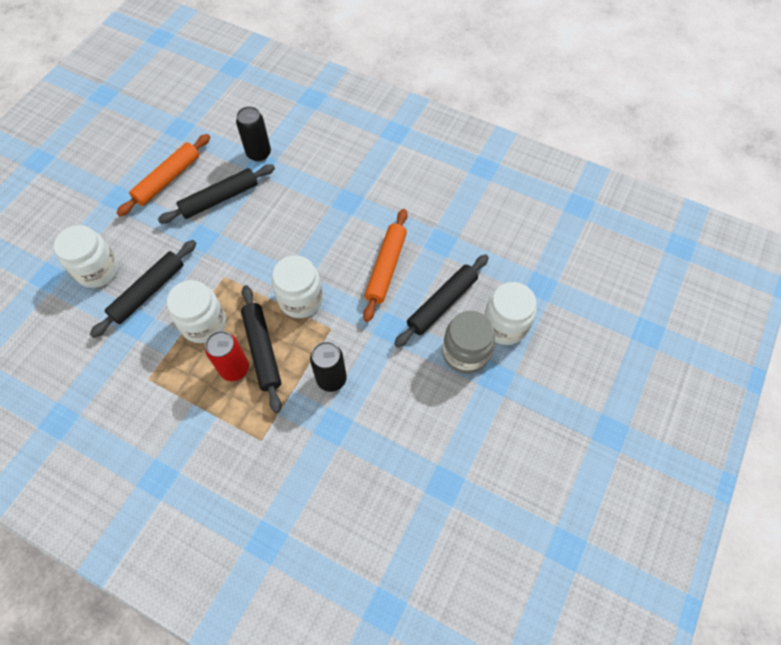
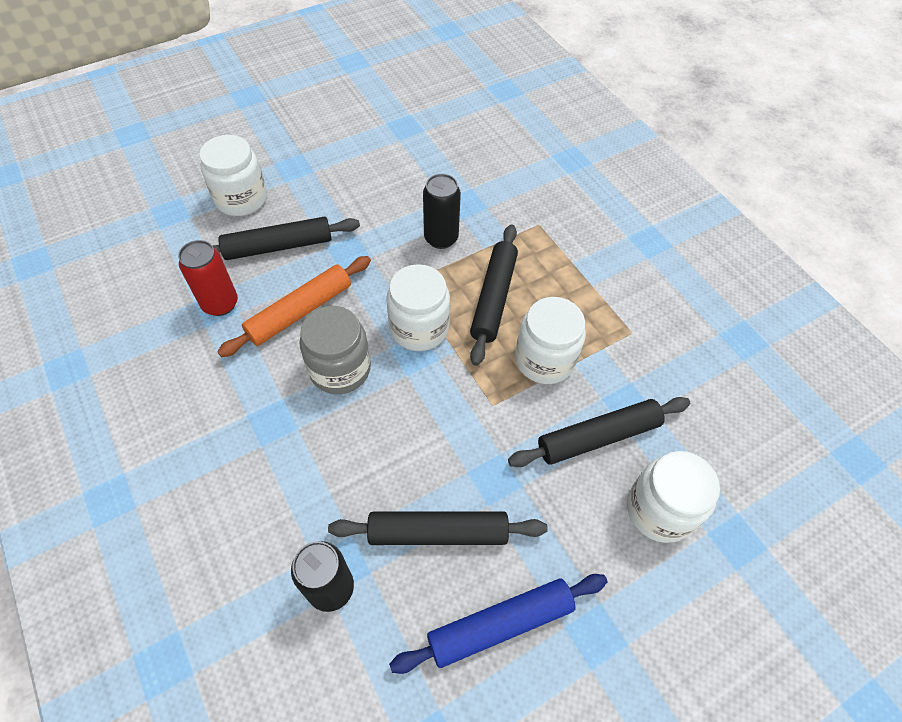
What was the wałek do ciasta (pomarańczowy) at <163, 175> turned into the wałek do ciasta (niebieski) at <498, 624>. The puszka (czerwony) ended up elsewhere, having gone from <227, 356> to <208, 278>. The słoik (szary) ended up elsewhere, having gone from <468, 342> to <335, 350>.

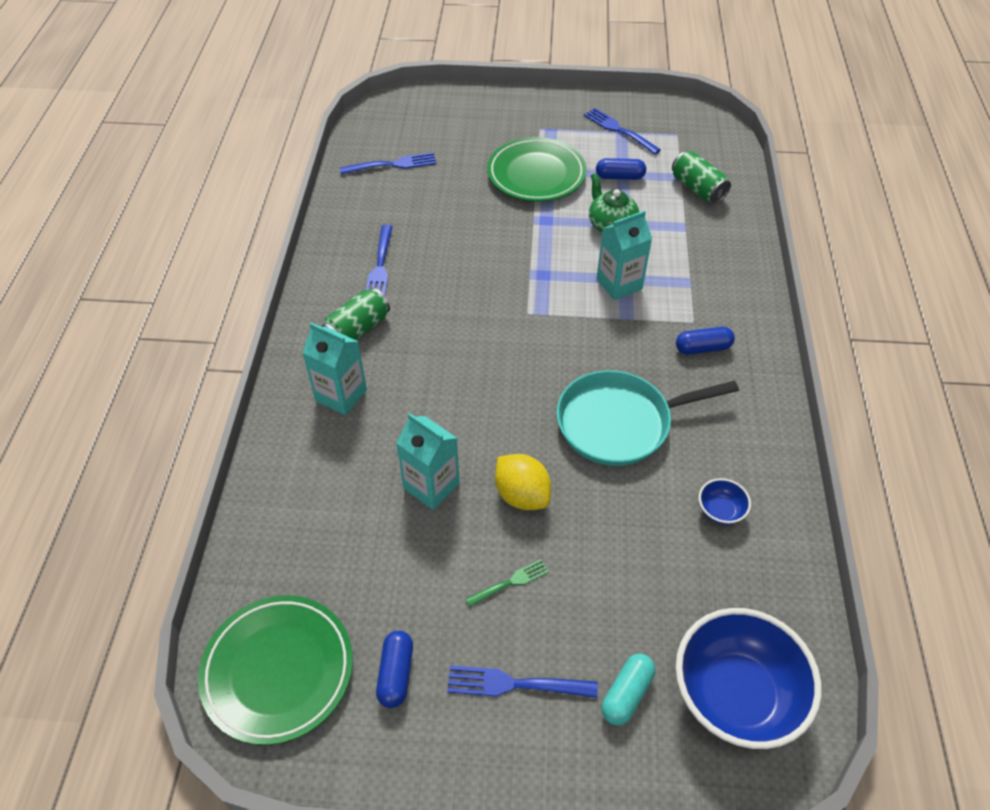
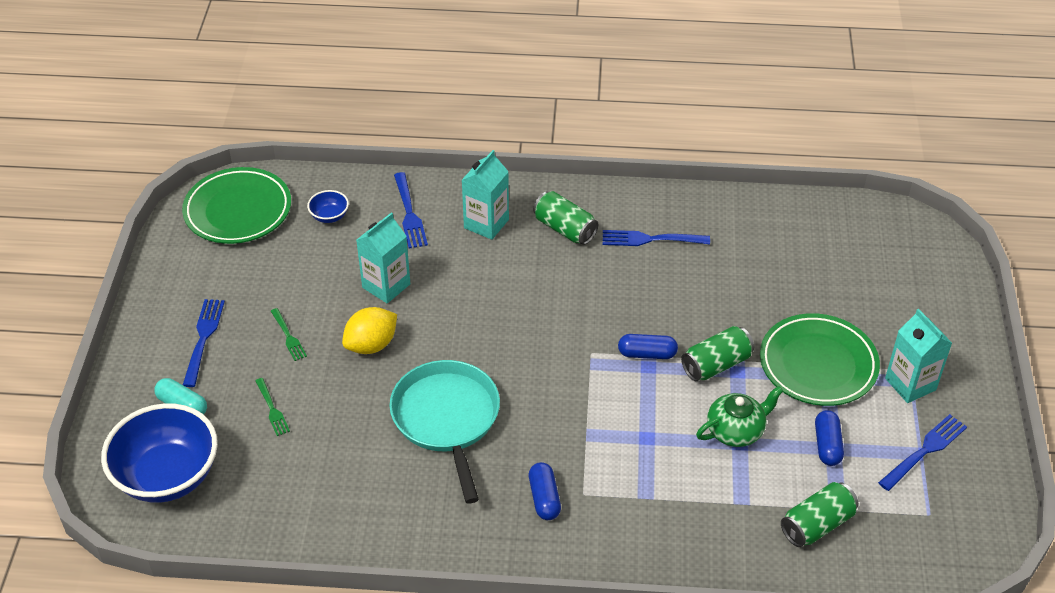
The widelec (niebieski) ended up elsewhere, having gone from <388, 163> to <411, 210>. The kapsułka (niebieski) ended up elsewhere, having gone from <394, 669> to <648, 346>. The karton mleka (turkusowy) ended up elsewhere, having gone from <624, 255> to <918, 356>. The miska (niebieski) ended up elsewhere, having gone from <725, 501> to <328, 206>. The second view gained the widelec (zielony) at <272, 407>. The second view gained the puszka (zielony) at <717, 353>.

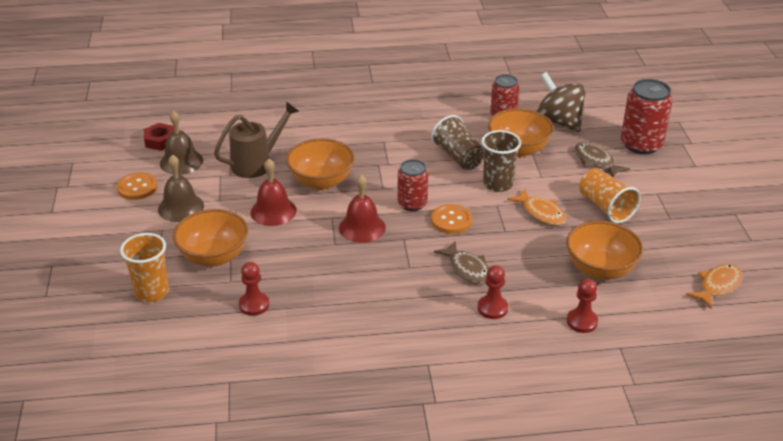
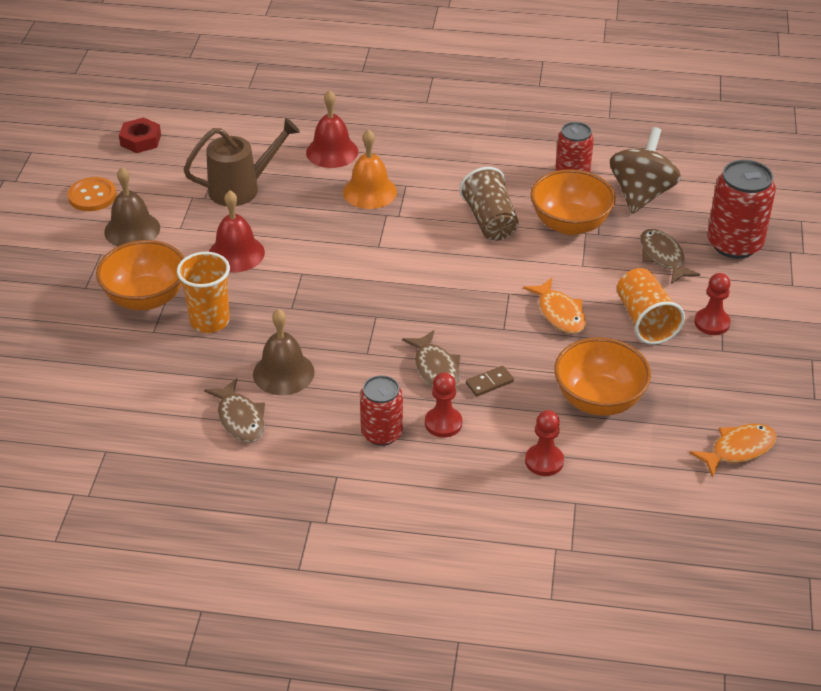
The szklanka (pomarańczowy) ended up elsewhere, having gone from <144, 267> to <203, 292>. The dzwonek (brązowy) ended up elsewhere, having gone from <181, 142> to <283, 352>. The pionek (czerwony) ended up elsewhere, having gone from <254, 289> to <712, 304>. The second view lost the miska (pomarańczowy) at <320, 164>. The dzwonek (czerwony) ended up elsewhere, having gone from <362, 208> to <332, 129>. The puszka (czerwony) ended up elsewhere, having gone from <413, 185> to <381, 410>. The second view lost the guzik (pomarańczowy) at <451, 219>. The second view lost the szklanka (brązowy) at <501, 161>. The bączek (brązowy) at <561, 102> ended up facing another way, 45 degrees clockwise from before. The second view gained the ryba (brązowy) at <234, 410>. The second view gained the dzwonek (pomarańczowy) at <370, 169>. The second view gained the kostka domina (brązowy) at <490, 381>.

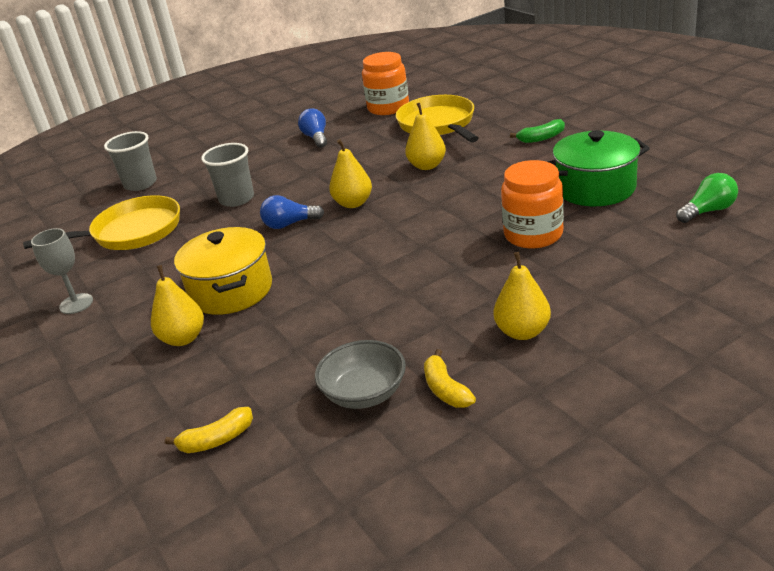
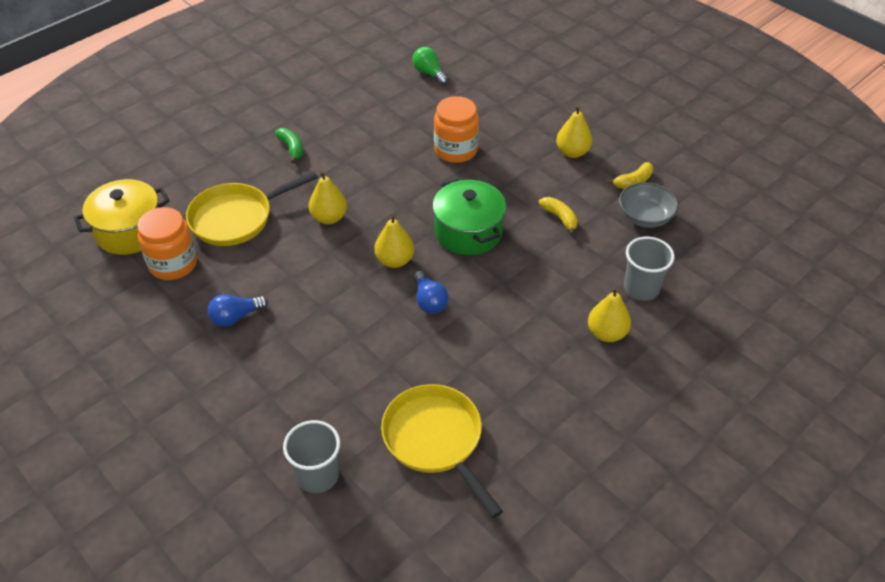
The second view lost the kielich (szary) at <62, 271>. The banan (żółty) ended up elsewhere, having gone from <209, 430> to <558, 216>. The garnek (żółty) ended up elsewhere, having gone from <223, 271> to <121, 217>. The szklanka (szary) ended up elsewhere, having gone from <227, 175> to <649, 269>. The garnek (zielony) ended up elsewhere, having gone from <598, 168> to <469, 216>.

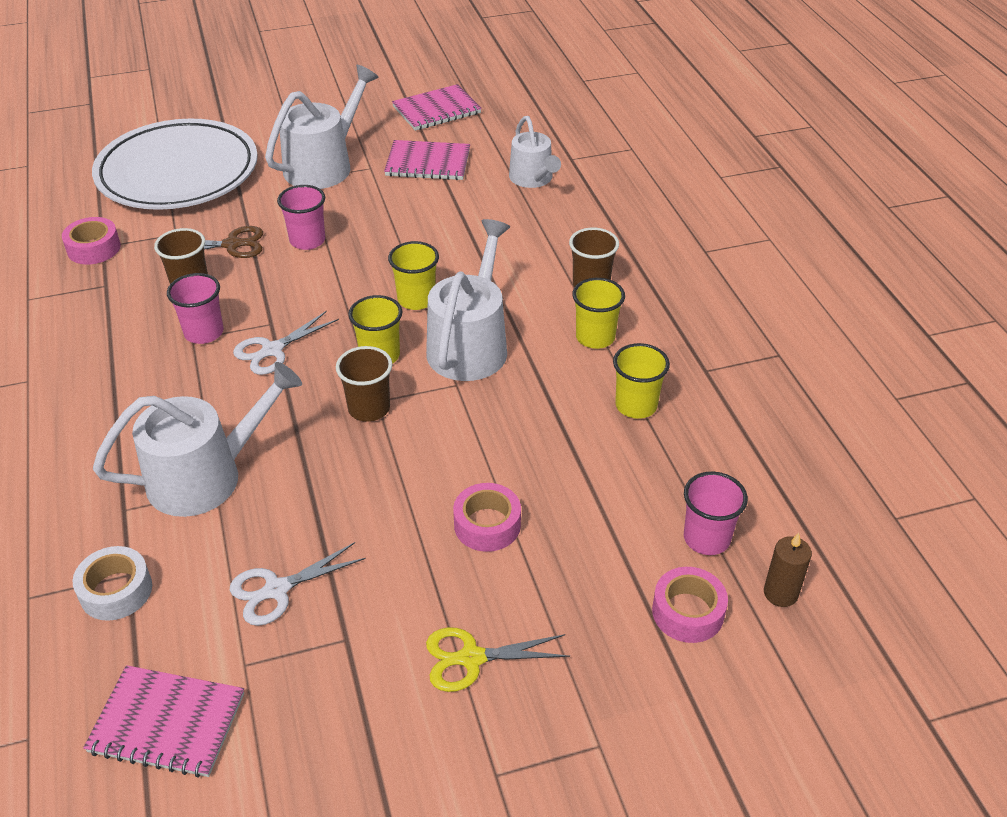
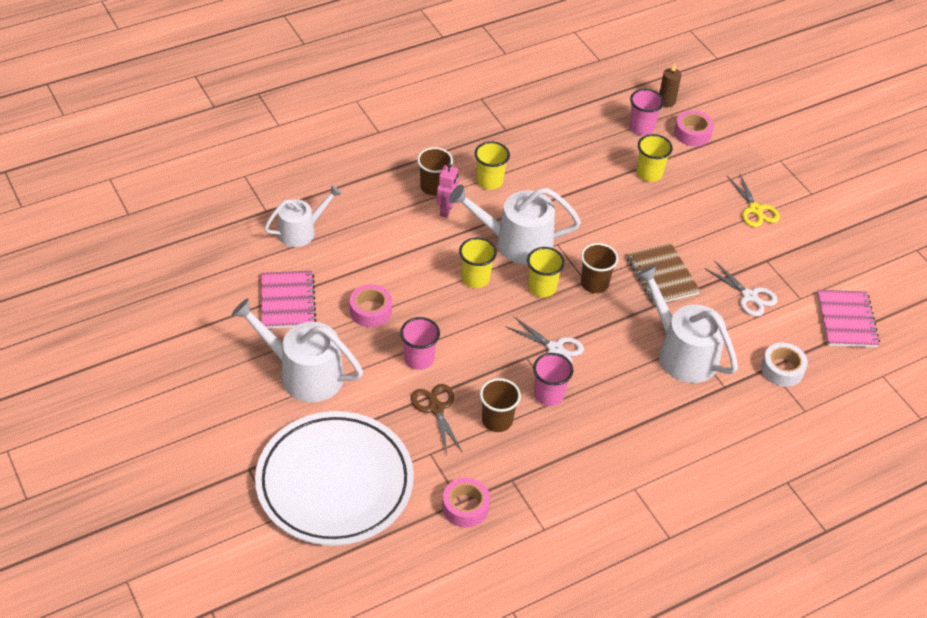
The second view lost the zeszyt (różowy) at <437, 107>. The taśma klejąca (różowy) ended up elsewhere, having gone from <487, 517> to <371, 305>. The szklanka (żółty) ended up elsewhere, having gone from <641, 381> to <655, 158>. The second view gained the robot (różowy) at <447, 190>. The second view gained the zeszyt (brązowy) at <663, 274>.

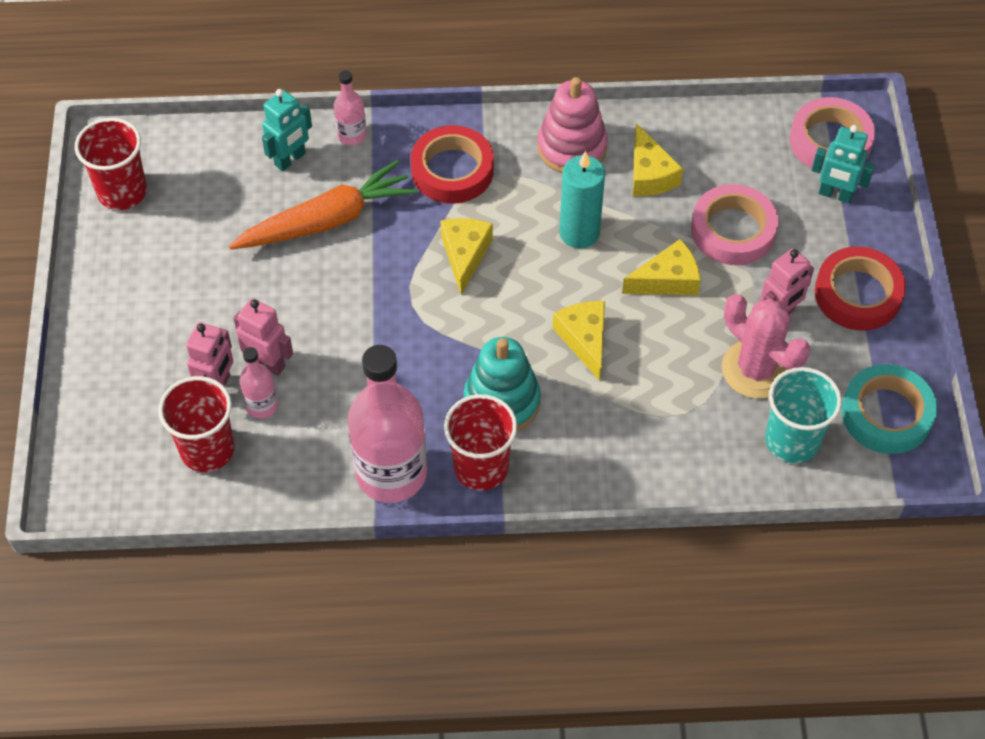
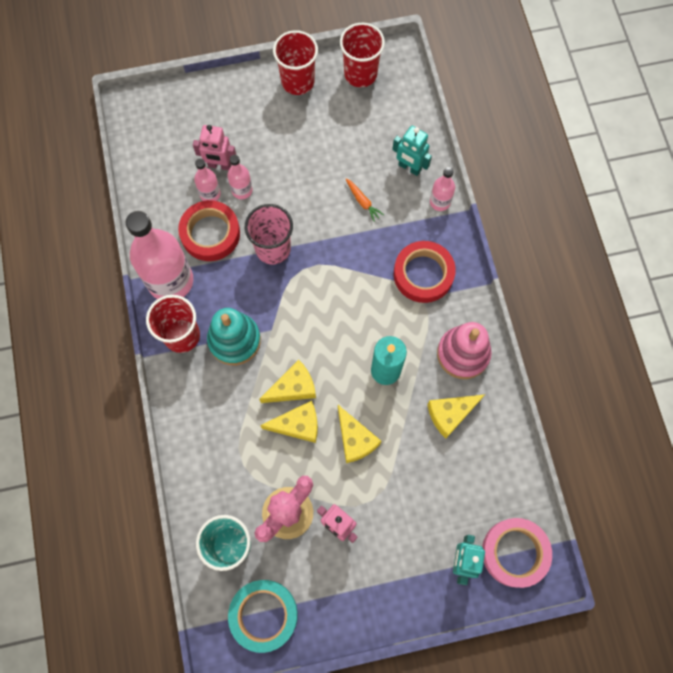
The szklanka (czerwony) ended up elsewhere, having gone from <196, 424> to <295, 62>. The size of the marchewka (pomarańczowy) at <323, 204> changed by a factor of 0.40. Where the robot (różowy) stood at <263, 337>, the butelka (różowy) came to stand at <240, 177>. The ser (żółty) ended up elsewhere, having gone from <466, 256> to <289, 422>. The second view lost the taśma klejąca (różowy) at <734, 224>. The taśma klejąca (czerwony) ended up elsewhere, having gone from <860, 288> to <209, 230>. The second view gained the szklanka (różowy) at <269, 234>.

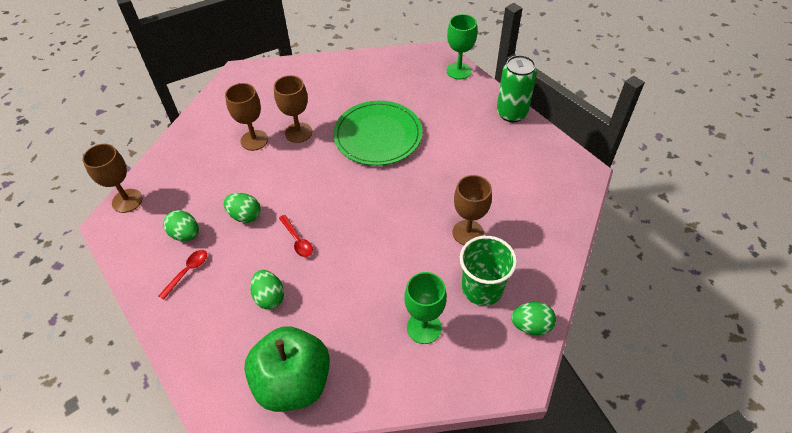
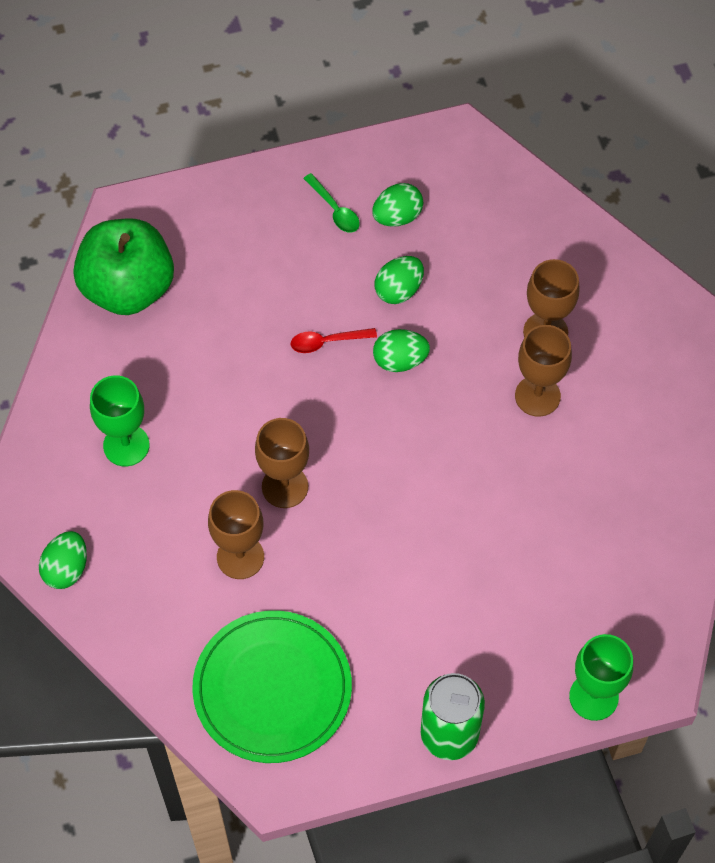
The kielich (brązowy) ended up elsewhere, having gone from <112, 178> to <282, 463>. What was the łyżka (czerwony) at <182, 275> turned into the łyżka (zielony) at <331, 202>. The jajko (zielony) ended up elsewhere, having gone from <267, 290> to <401, 350>. The talerz (zielony) ended up elsewhere, having gone from <377, 133> to <272, 686>. The second view lost the szklanka (zielony) at <488, 271>.

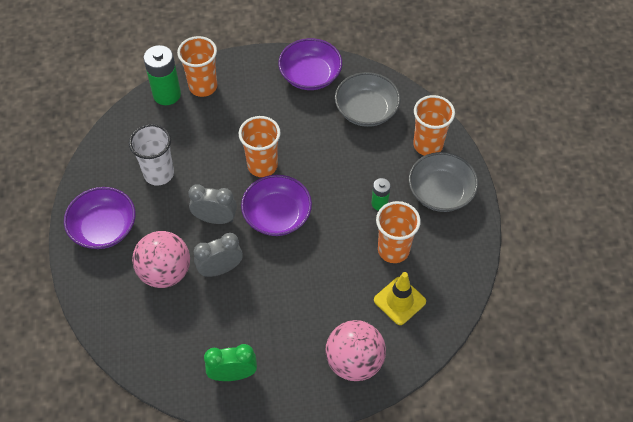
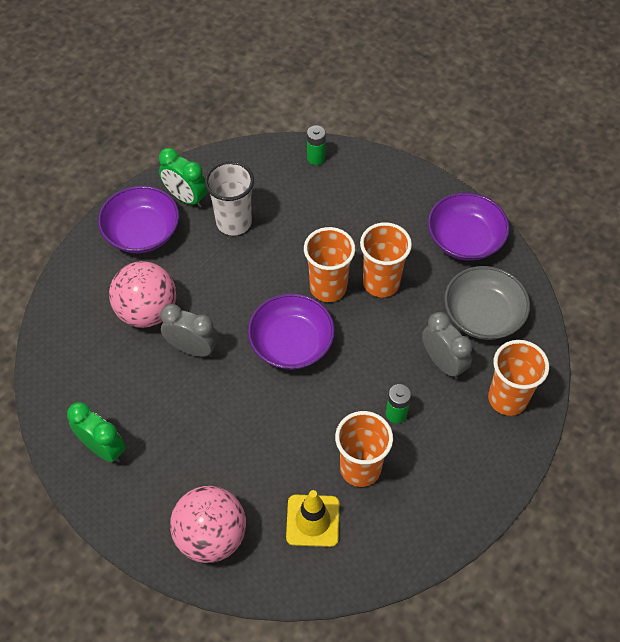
The size of the bateria (zielony) at <162, 75> changed by a factor of 0.55. The szklanka (pomarańczowy) ended up elsewhere, having gone from <197, 66> to <386, 259>. The budzik (szary) ended up elsewhere, having gone from <212, 204> to <447, 345>. The second view lost the miska (szary) at <443, 182>. The second view gained the budzik (zielony) at <183, 177>.

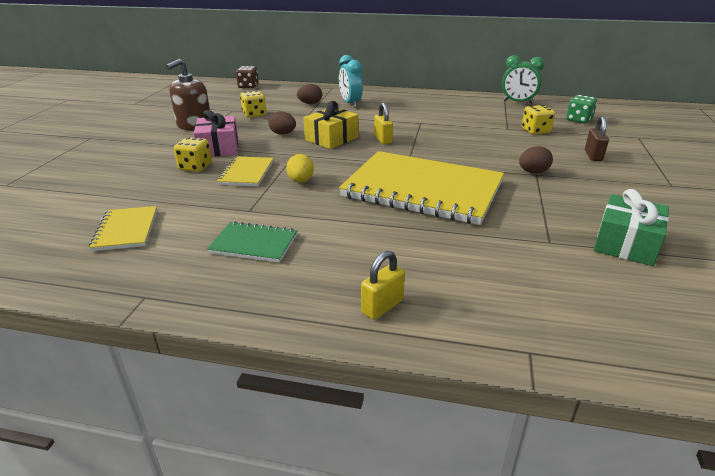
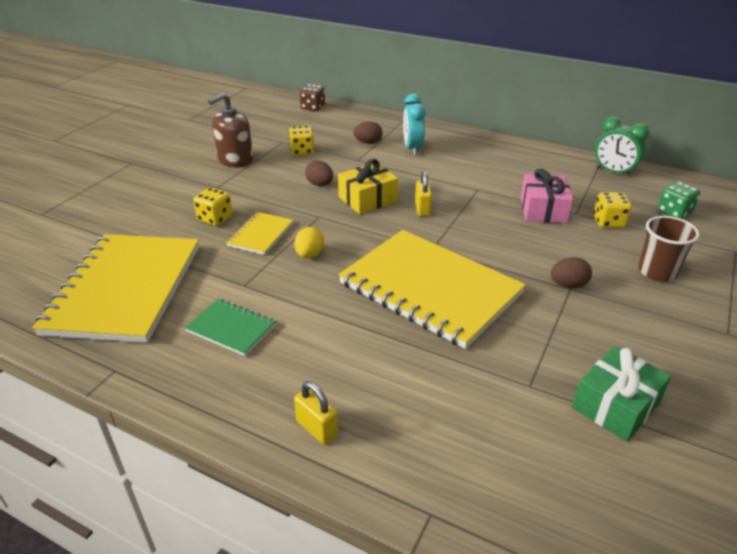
The size of the zeszyt (żółty) at <123, 228> changed by a factor of 2.22. The prezent (różowy) ended up elsewhere, having gone from <215, 133> to <547, 195>. The kłódka (żółty) at <383, 285> ended up facing another way, 75 degrees clockwise from before. Where the kłódka (brązowy) stood at <597, 138>, the szklanka (brązowy) came to stand at <668, 249>.

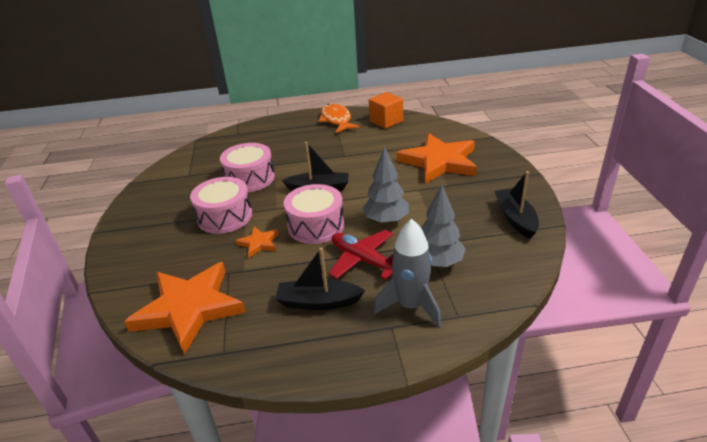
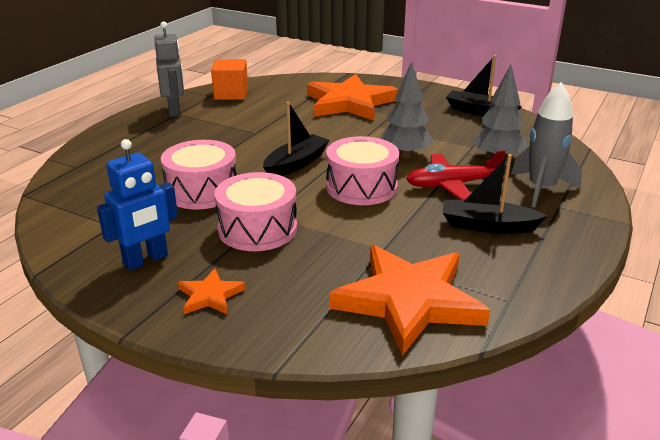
The gwiazda (pomarańczowy) ended up elsewhere, having gone from <257, 242> to <212, 291>. The łódka (czarny) at <320, 279> ended up facing another way, 60 degrees clockwise from before. Where the ryba (pomarańczowy) stood at <339, 118>, the robot (szary) came to stand at <169, 69>. The second view gained the robot (niebieski) at <137, 204>.

